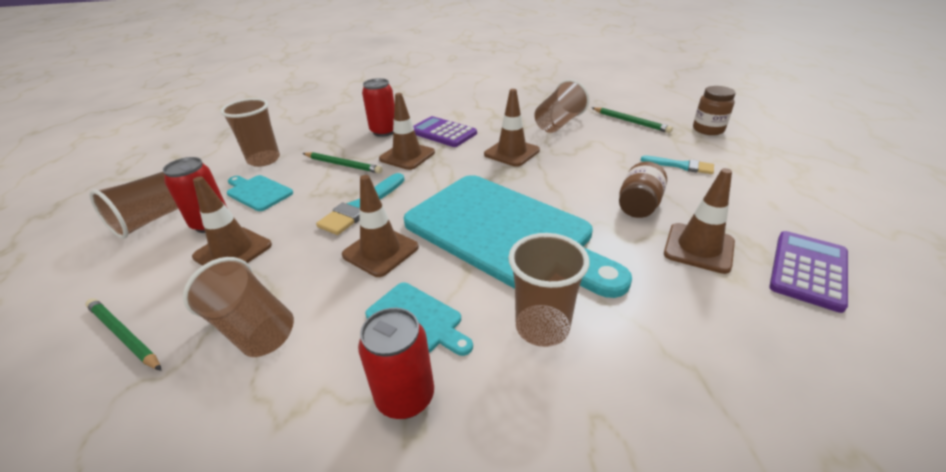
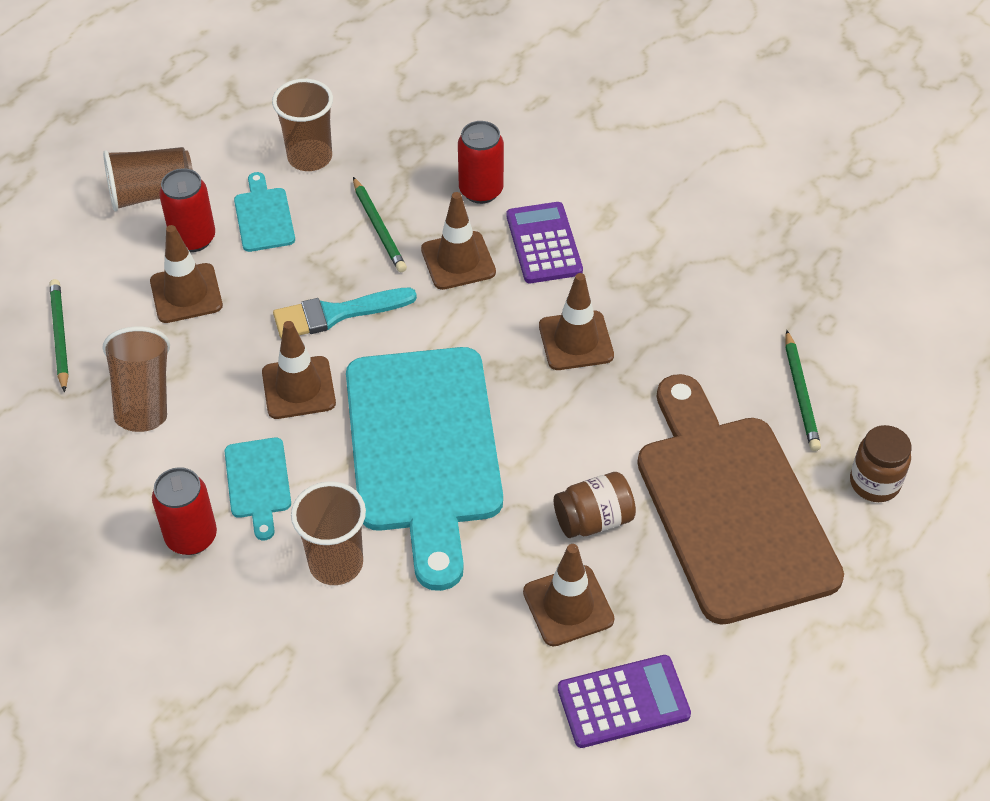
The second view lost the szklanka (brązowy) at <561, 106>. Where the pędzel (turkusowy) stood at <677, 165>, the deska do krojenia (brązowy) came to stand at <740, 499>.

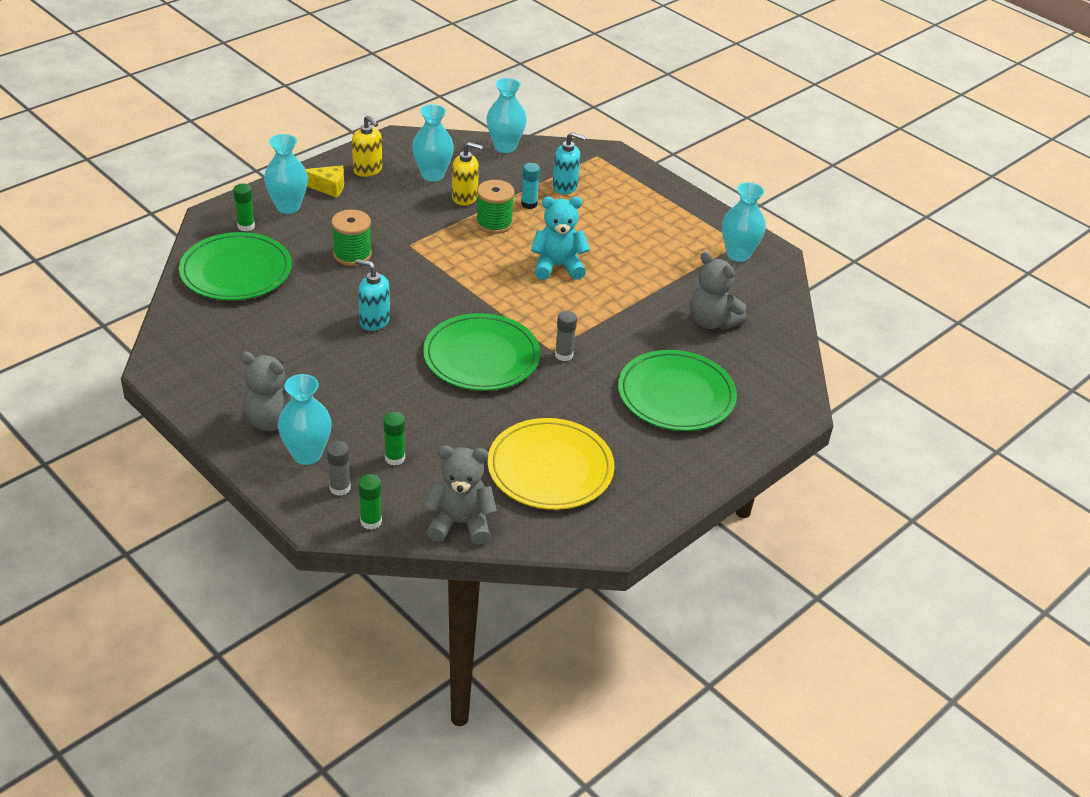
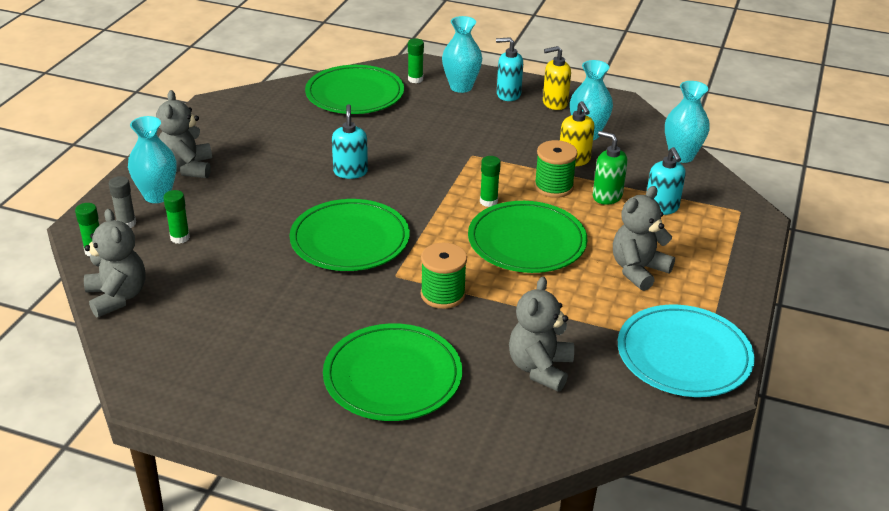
Where the ser (żółty) stood at <325, 182>, the dozownik mydła (turkusowy) came to stand at <509, 69>. The szpulka (zielony) ended up elsewhere, having gone from <351, 238> to <444, 276>. The dozownik mydła (żółty) at <367, 146> ended up facing another way, 60 degrees clockwise from before. The second view lost the talerz (żółty) at <551, 464>. Where the klej w sztyfcie (turkusowy) stood at <530, 186>, the dozownik mydła (zielony) came to stand at <610, 168>. Where the miś (turkusowy) stood at <560, 238>, the talerz (zielony) came to stand at <527, 237>. The second view lost the klej w sztyfcie (szary) at <566, 336>. Where the wazon (turkusowy) stood at <744, 222>, the talerz (turkusowy) came to stand at <686, 351>. The second view gained the klej w sztyfcie (zielony) at <490, 181>. The second view gained the miś (szary) at <644, 238>.

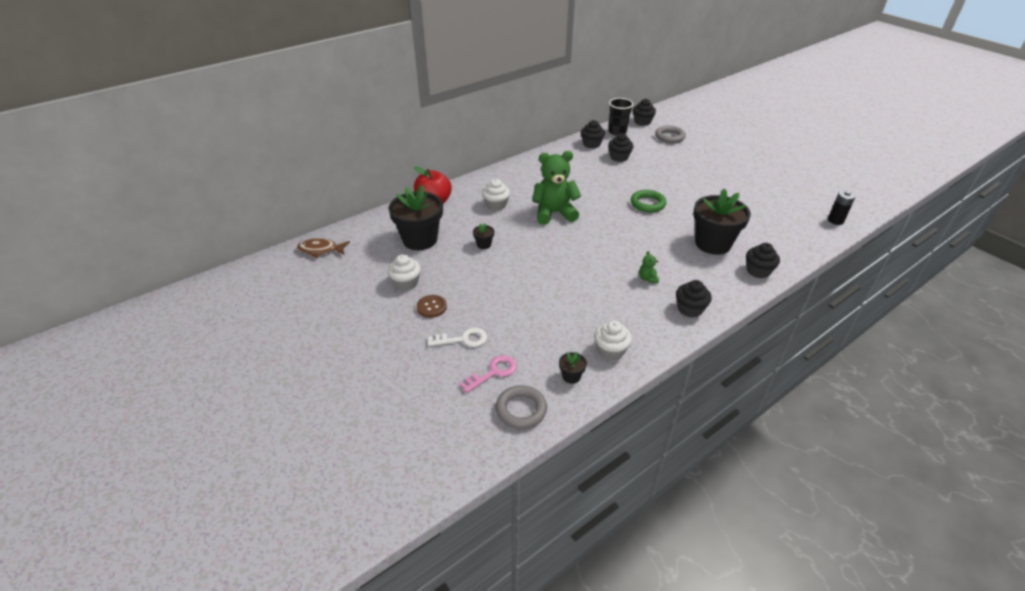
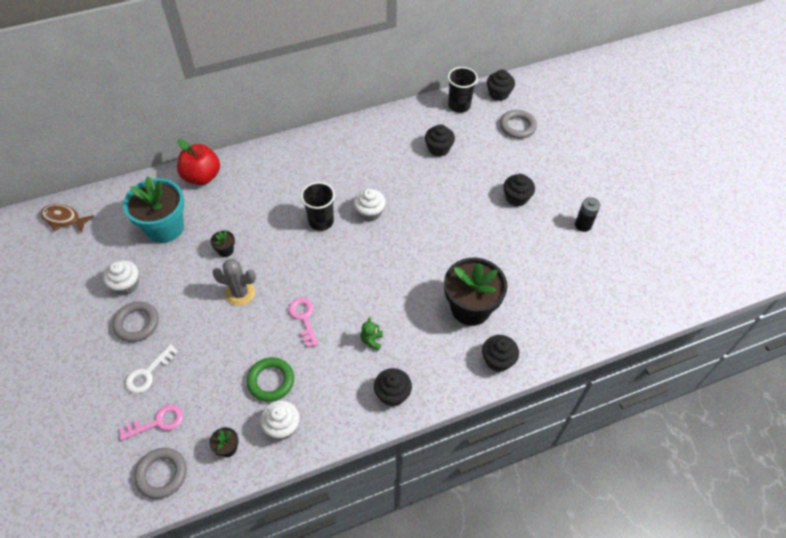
What was the doniczka (czarny) at <416, 217> turned into the doniczka (turkusowy) at <153, 209>. Where the guzik (brązowy) stood at <432, 306>, the pierścień (szary) came to stand at <135, 321>. The klucz (biały) at <457, 337> ended up facing another way, 120 degrees clockwise from before. The muffinka (biały) ended up elsewhere, having gone from <496, 195> to <369, 205>. Where the miś (zielony) stood at <556, 188>, the szklanka (czarny) came to stand at <318, 206>. The muffinka (czarny) ended up elsewhere, having gone from <593, 134> to <519, 190>. The pierścień (zielony) ended up elsewhere, having gone from <648, 201> to <270, 379>. The bateria (czarny) ended up elsewhere, having gone from <841, 207> to <587, 214>. The second view gained the kaktus (szary) at <234, 282>. The second view gained the klucz (różowy) at <303, 323>.

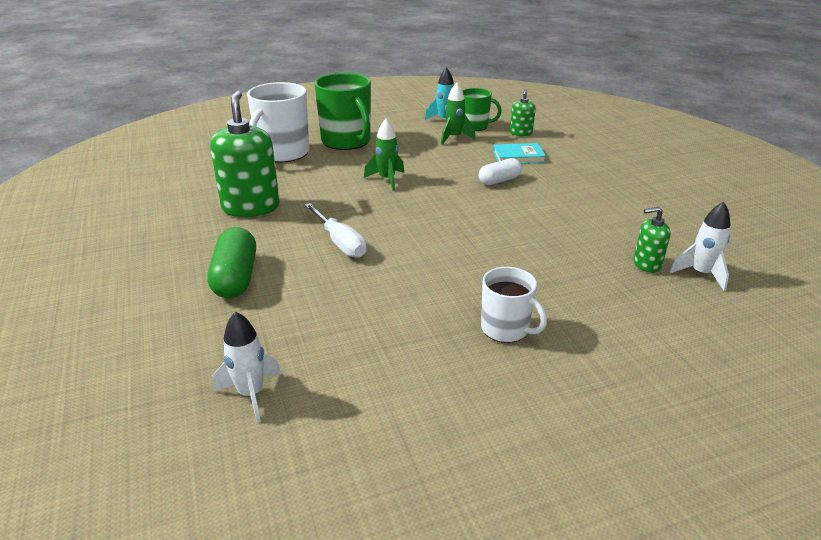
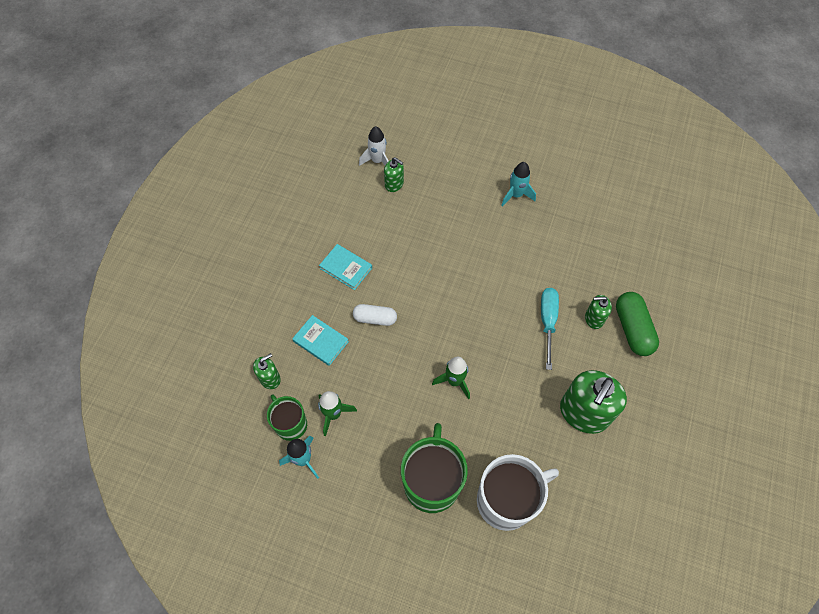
The kapsułka (zielony) at <231, 262> ended up facing another way, 45 degrees counterclockwise from before. The second view lost the rakieta (biały) at <246, 366>. What was the śrubokręt (biały) at <335, 230> turned into the śrubokręt (turkusowy) at <550, 329>. Where the kubek (biały) stood at <514, 305>, the rakieta (turkusowy) came to stand at <518, 184>. The second view gained the książka (turkusowy) at <345, 267>. The second view gained the dozownik mydła (zielony) at <598, 312>.

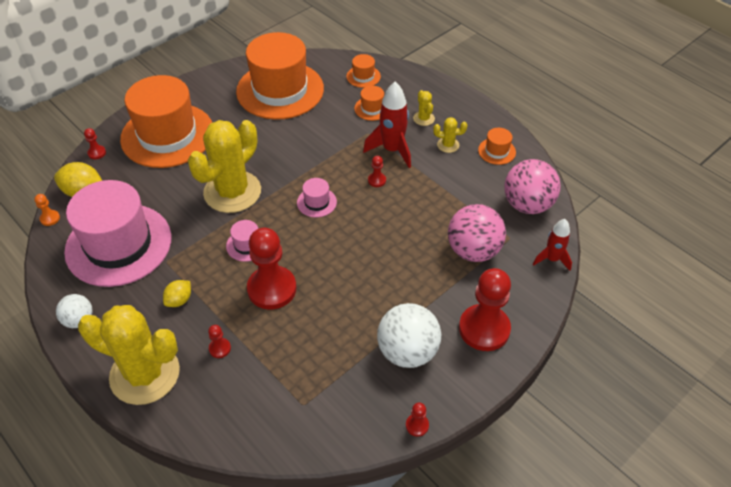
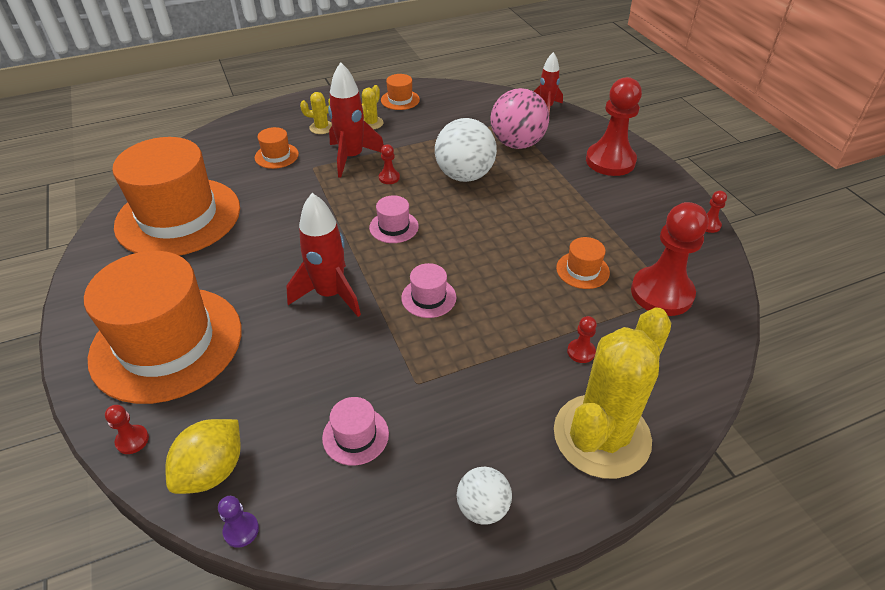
What was the pionek (pomarańczowy) at <47, 210> turned into the pionek (fioletowy) at <238, 522>. The size of the kapelusz (różowy) at <118, 233> changed by a factor of 0.40. The second view lost the cytryna (żółty) at <177, 293>. Where the kaktus (żółty) stood at <224, 166>, the rakieta (czerwony) came to stand at <323, 255>. The pionek (czerwony) ended up elsewhere, having gone from <271, 268> to <669, 259>. The kapelusz (pomarańczowy) ended up elsewhere, having gone from <363, 71> to <583, 263>. The piłka (biały) ended up elsewhere, having gone from <409, 335> to <466, 150>. The second view lost the piłka (różowy) at <532, 186>.

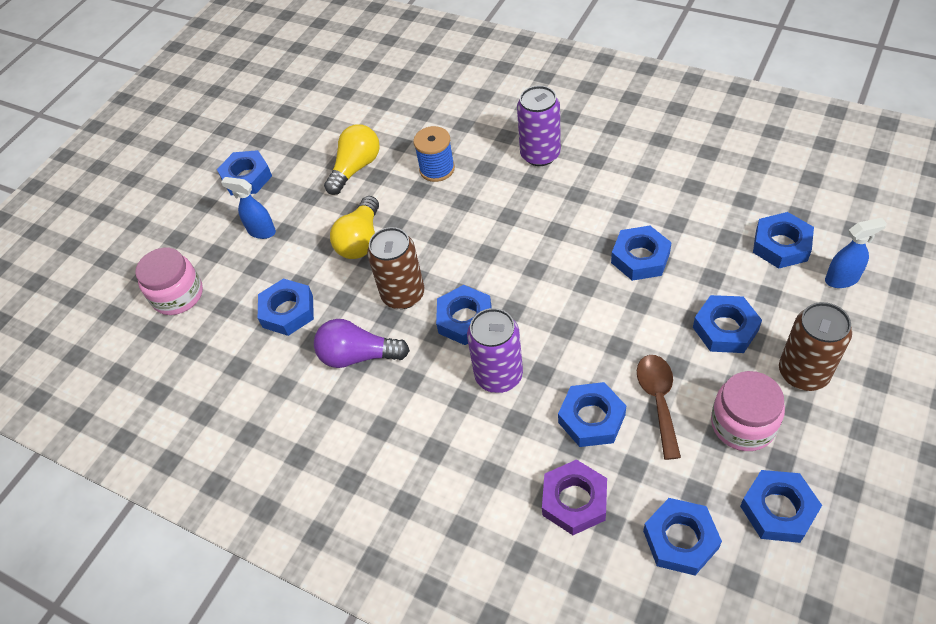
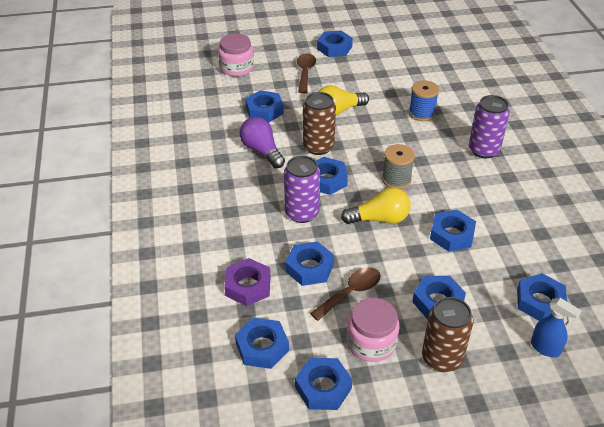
Where the spryskiwacz (niebieski) stood at <248, 208>, the łyżka (brązowy) came to stand at <306, 73>. The żarówka (żółty) ended up elsewhere, having gone from <352, 159> to <376, 205>. The second view gained the szpulka (szary) at <398, 166>.

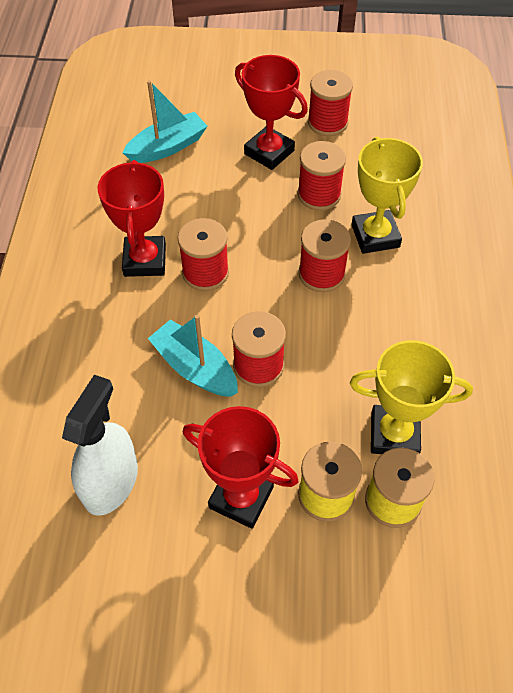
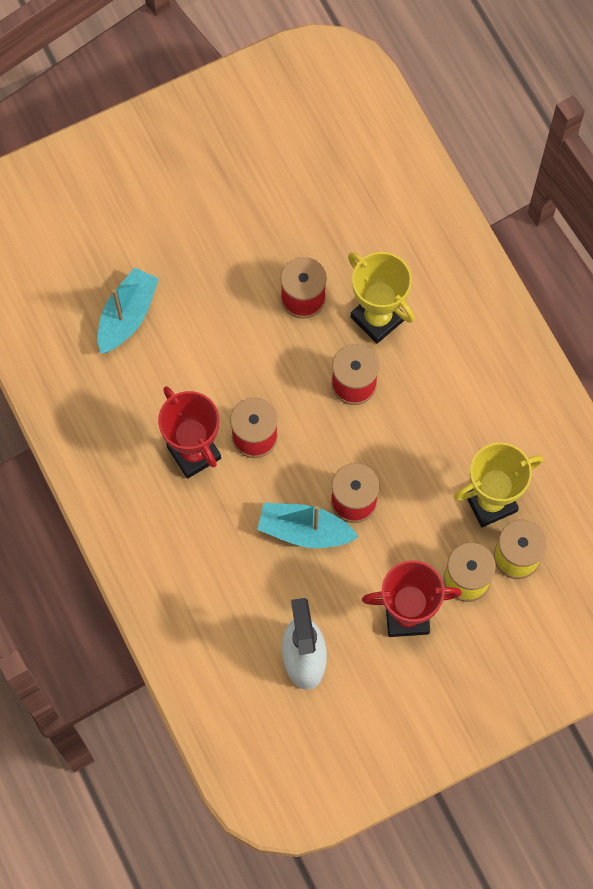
The second view lost the puchar (czerwony) at <271, 112>. The second view lost the szpulka (czerwony) at <330, 103>.

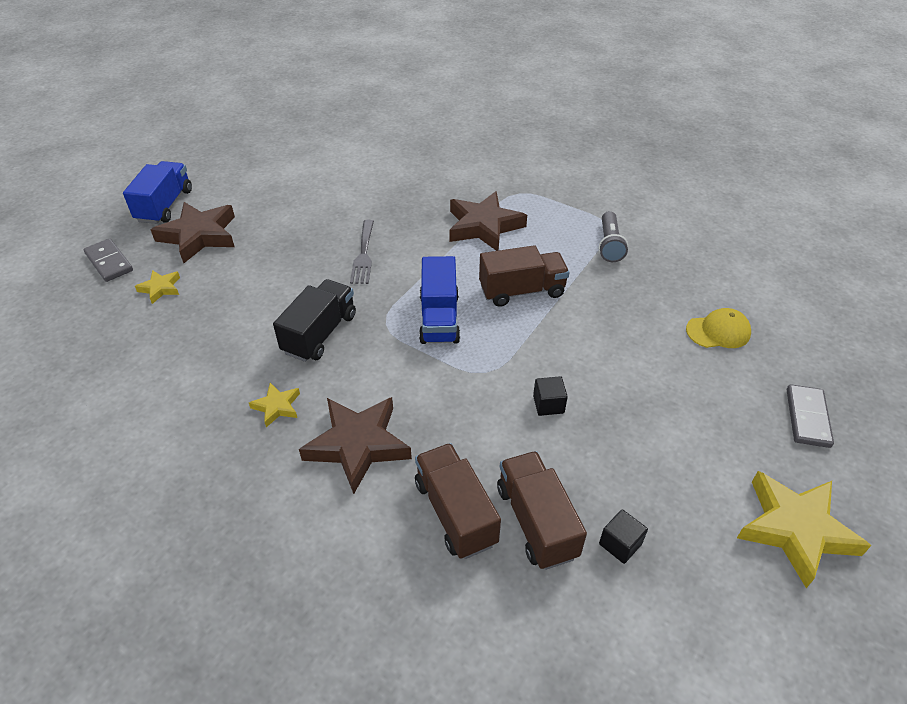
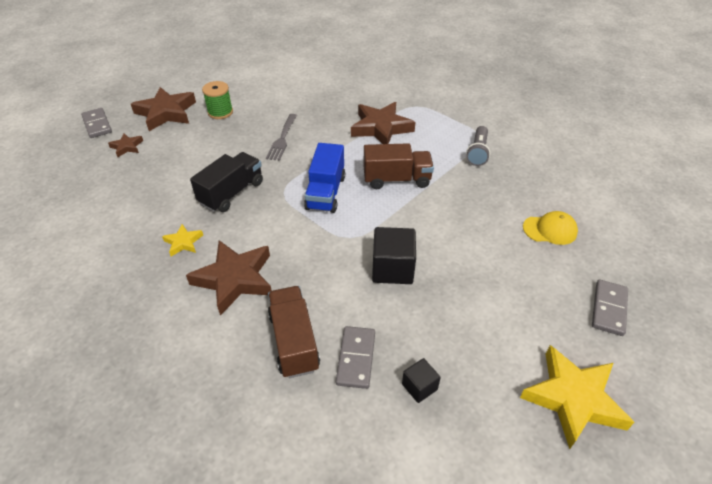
The second view lost the ciężarówka (niebieski) at <157, 192>. What was the gwiazda (żółty) at <157, 287> turned into the gwiazda (brązowy) at <125, 145>. Where the ciężarówka (brązowy) stood at <542, 510>, the kostka domina (szary) came to stand at <355, 357>. The size of the sześcian (czarny) at <550, 396> changed by a factor of 1.81. The second view gained the szpulka (zielony) at <217, 100>.

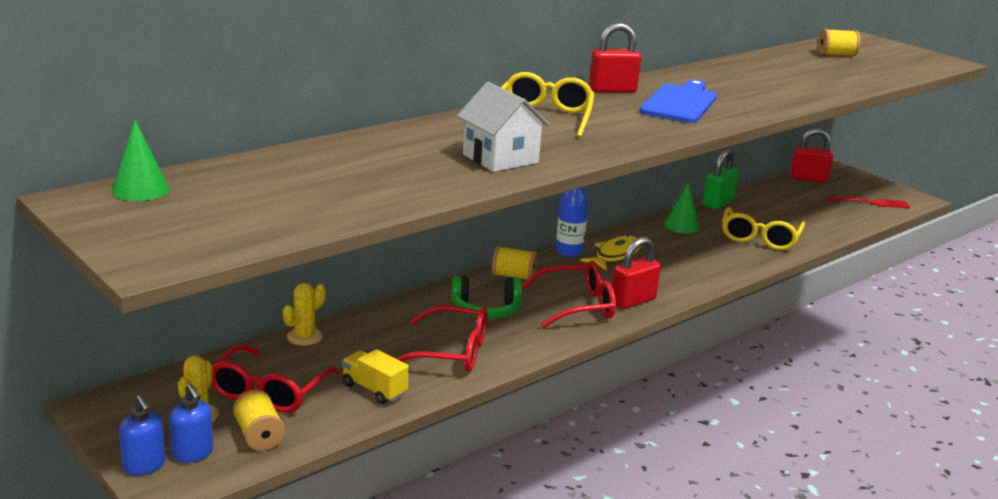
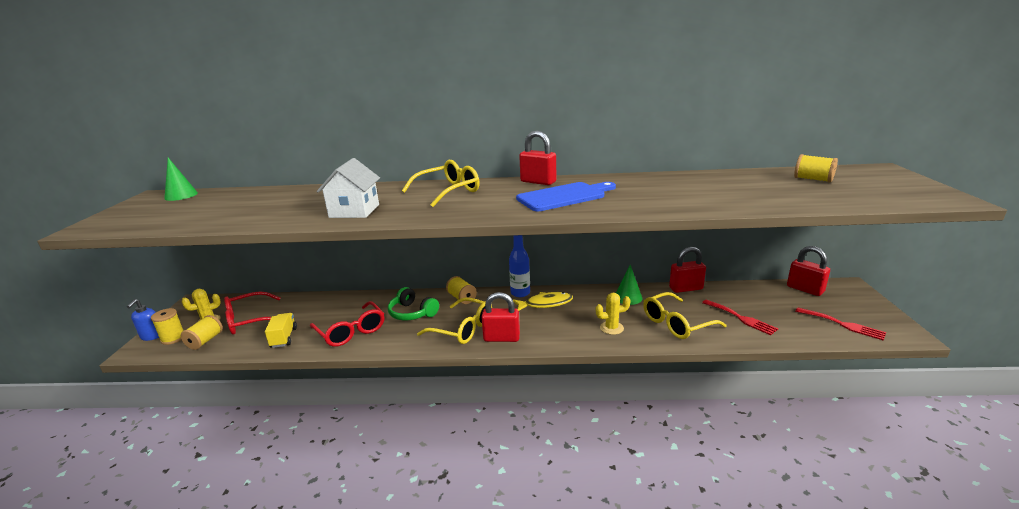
Where the dozownik mydła (niebieski) stood at <191, 423>, the szpulka (żółty) came to stand at <167, 326>. The kaktus (żółty) ended up elsewhere, having gone from <304, 314> to <613, 314>. What was the okulary (czerwony) at <569, 294> turned into the okulary (żółty) at <454, 320>. What was the kłódka (zielony) at <720, 179> turned into the kłódka (czerwony) at <687, 270>. The second view gained the widelec (czerwony) at <740, 317>.

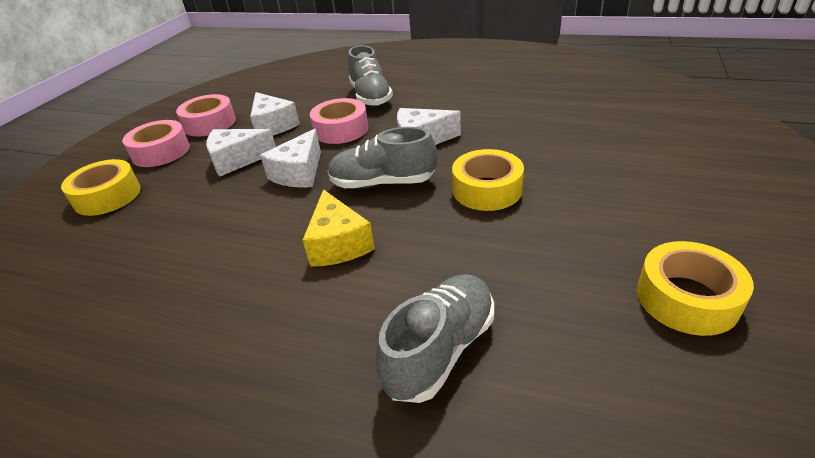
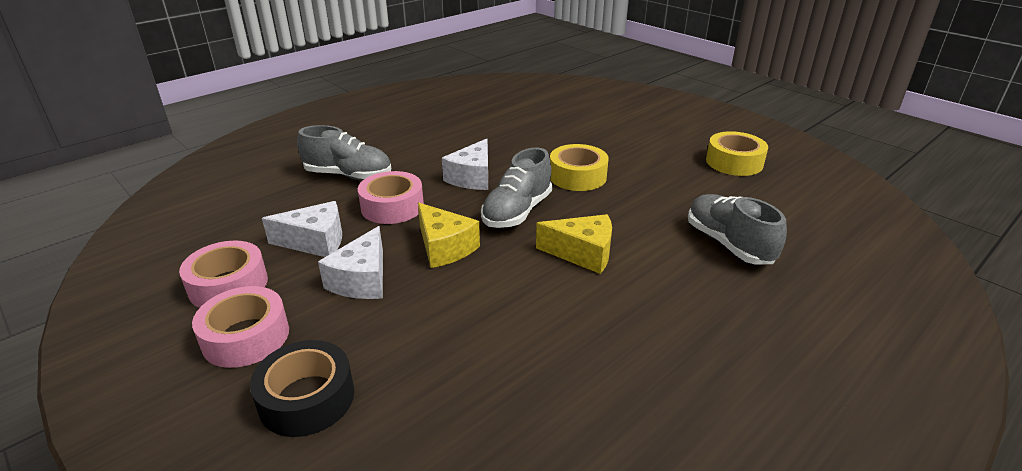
What was the taśma klejąca (żółty) at <101, 187> turned into the taśma klejąca (czarny) at <302, 388>. What was the ser (biały) at <290, 158> turned into the ser (żółty) at <449, 235>.

